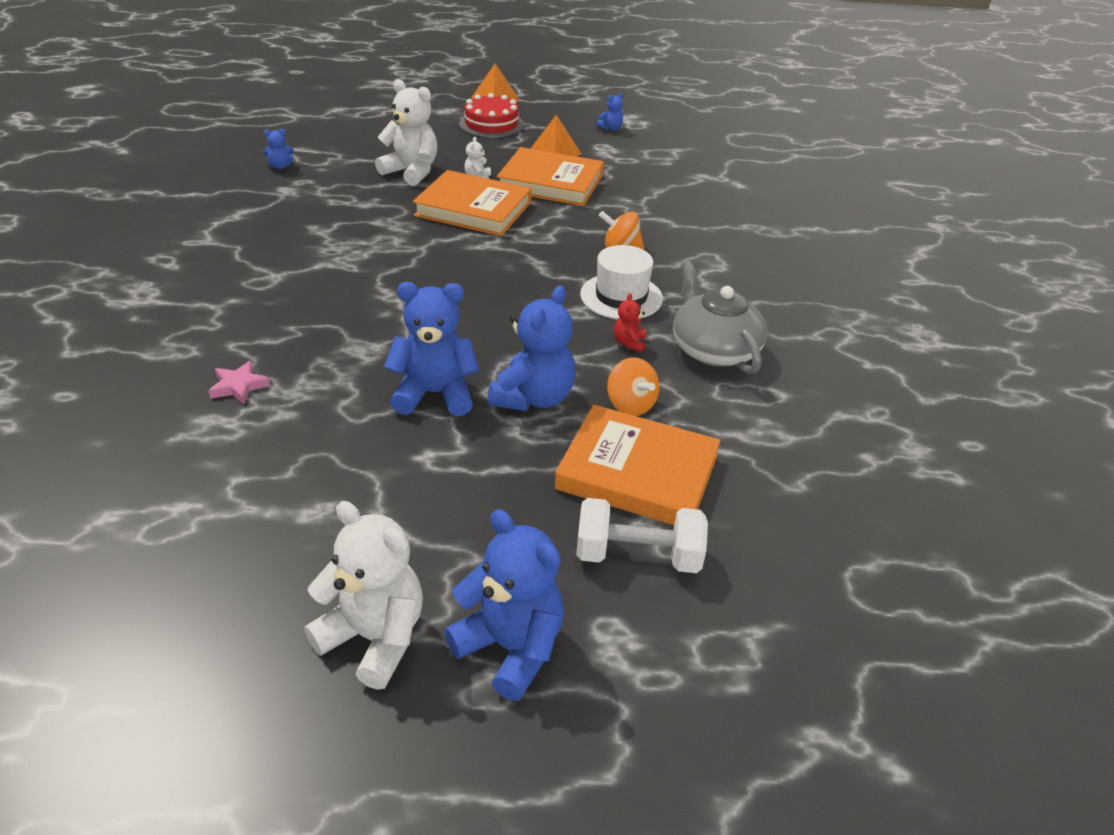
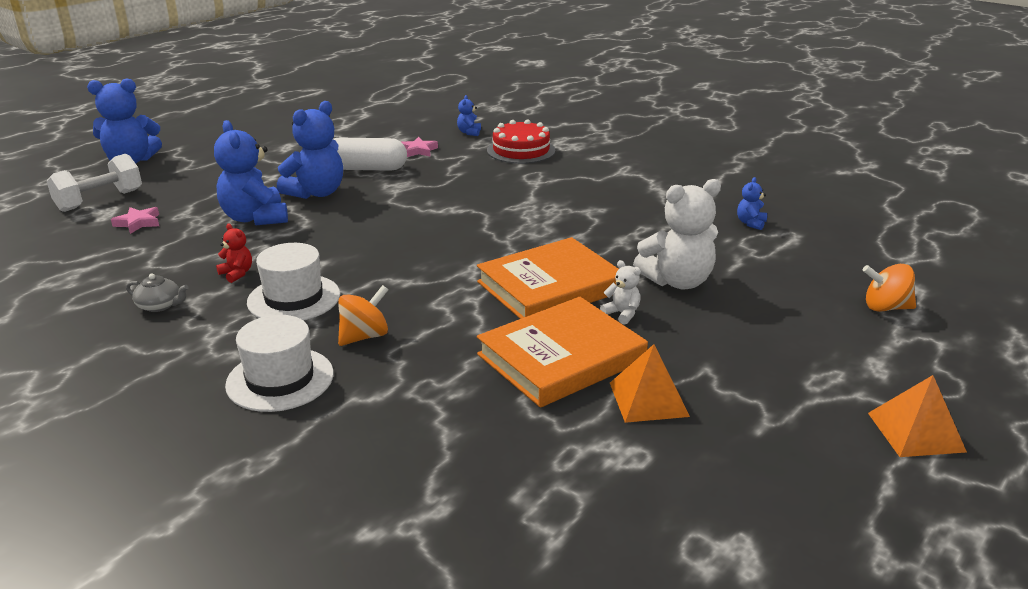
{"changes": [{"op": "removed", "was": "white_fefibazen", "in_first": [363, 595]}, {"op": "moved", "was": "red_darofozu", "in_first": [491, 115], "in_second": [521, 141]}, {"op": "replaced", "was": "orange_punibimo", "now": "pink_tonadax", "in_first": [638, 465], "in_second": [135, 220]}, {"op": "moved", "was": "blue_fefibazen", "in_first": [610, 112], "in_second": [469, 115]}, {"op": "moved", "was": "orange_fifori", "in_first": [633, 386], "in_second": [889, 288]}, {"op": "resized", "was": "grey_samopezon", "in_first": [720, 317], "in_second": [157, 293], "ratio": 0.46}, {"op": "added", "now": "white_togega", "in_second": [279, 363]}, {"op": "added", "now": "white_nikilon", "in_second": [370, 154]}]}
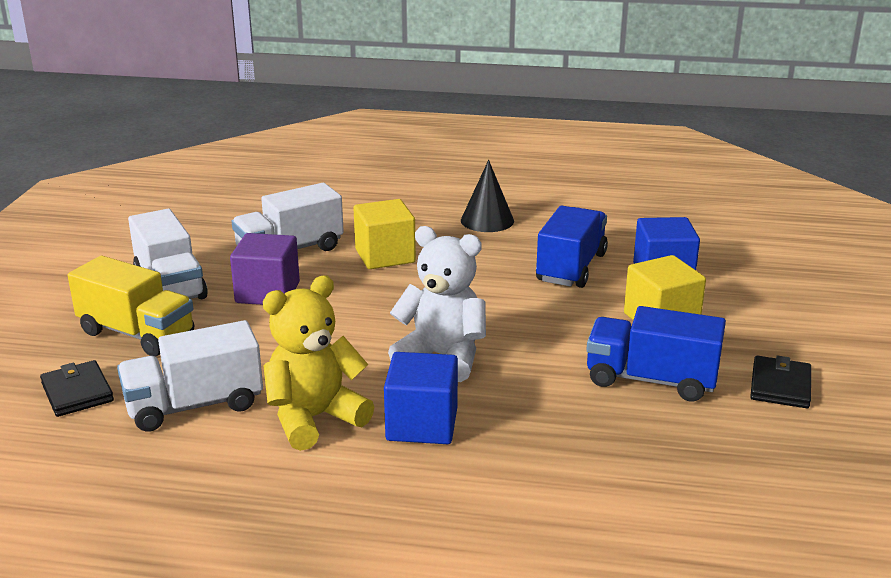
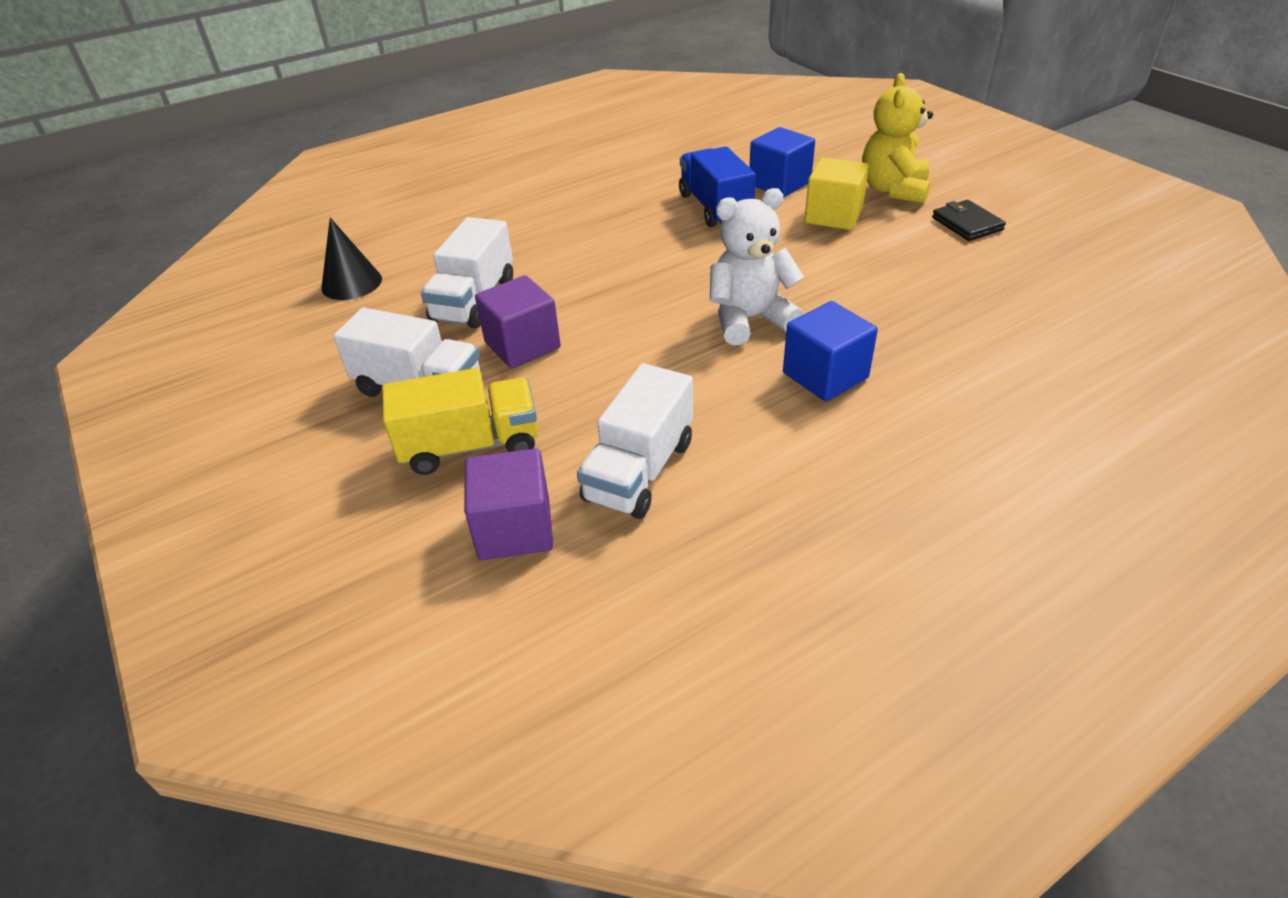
{"changes": [{"op": "replaced", "was": "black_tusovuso", "now": "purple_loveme", "in_first": [77, 388], "in_second": [508, 504]}, {"op": "moved", "was": "yellow_fefibazen", "in_first": [318, 363], "in_second": [897, 138]}, {"op": "removed", "was": "yellow_loveme", "in_first": [385, 234]}, {"op": "moved", "was": "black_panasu", "in_first": [487, 196], "in_second": [351, 259]}, {"op": "removed", "was": "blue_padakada", "in_first": [656, 353]}]}
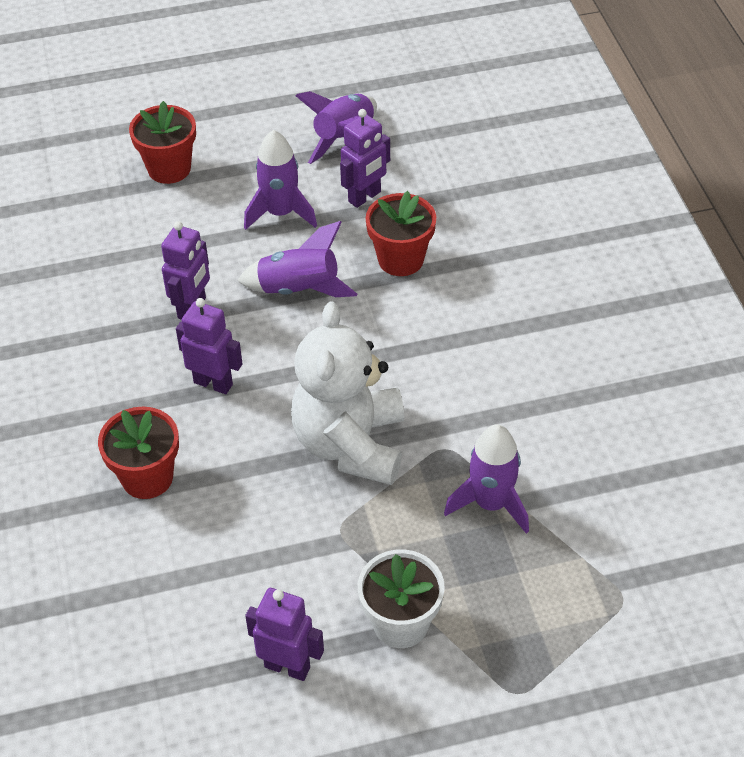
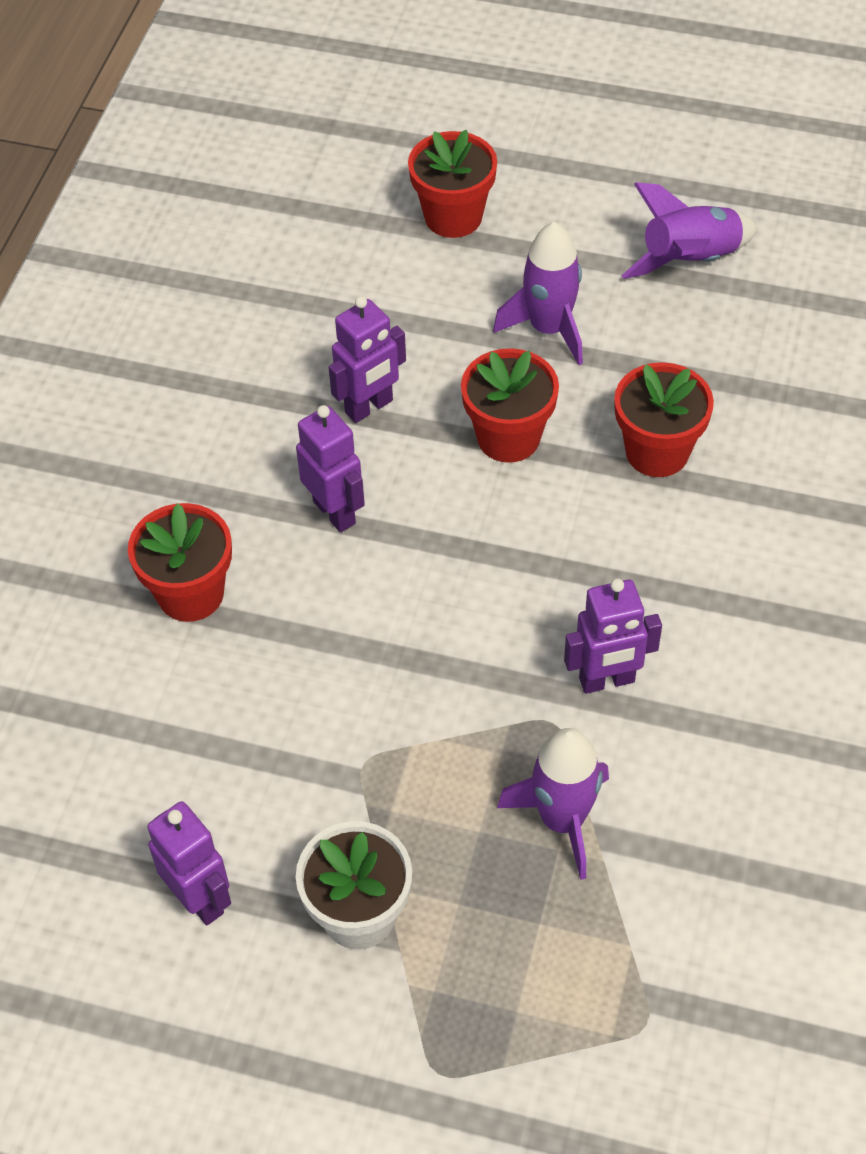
{"changes": [{"op": "replaced", "was": "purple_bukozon", "now": "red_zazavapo", "in_first": [297, 259], "in_second": [510, 405]}, {"op": "removed", "was": "white_fefibazen", "in_first": [348, 393]}, {"op": "moved", "was": "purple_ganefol", "in_first": [365, 158], "in_second": [613, 636]}]}
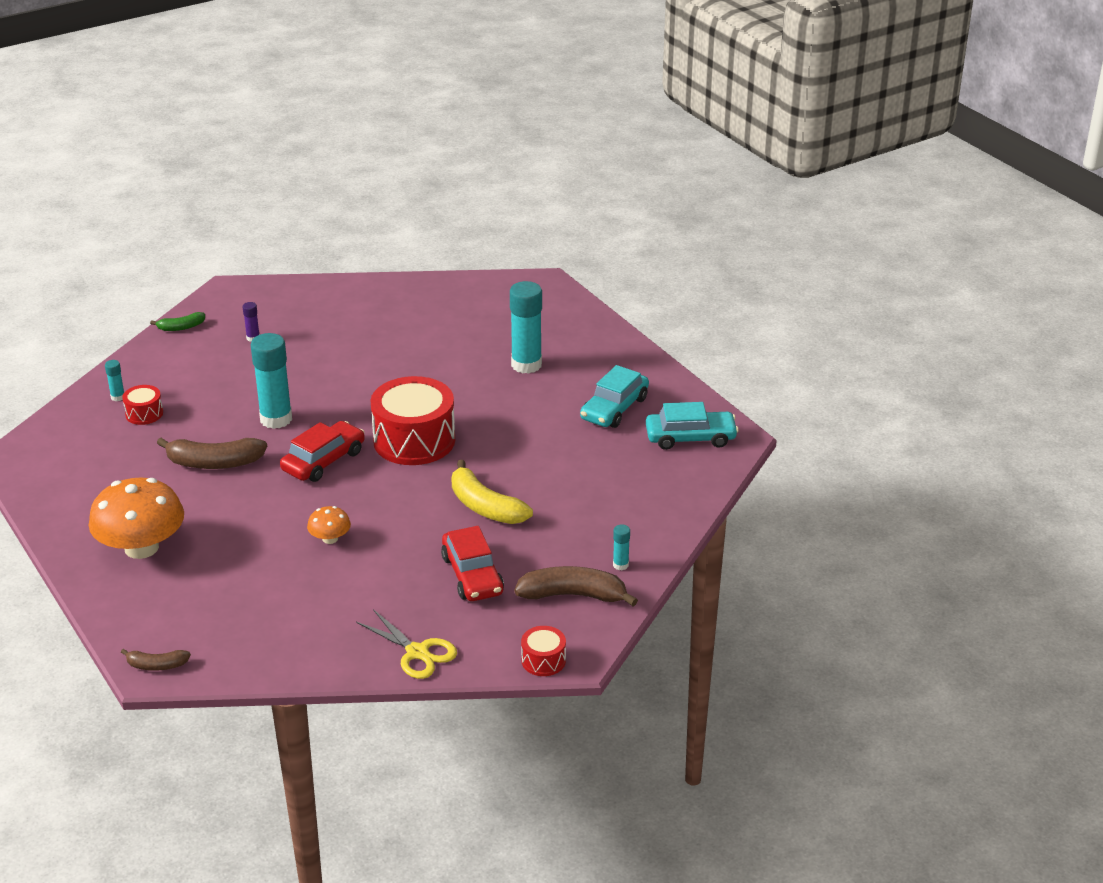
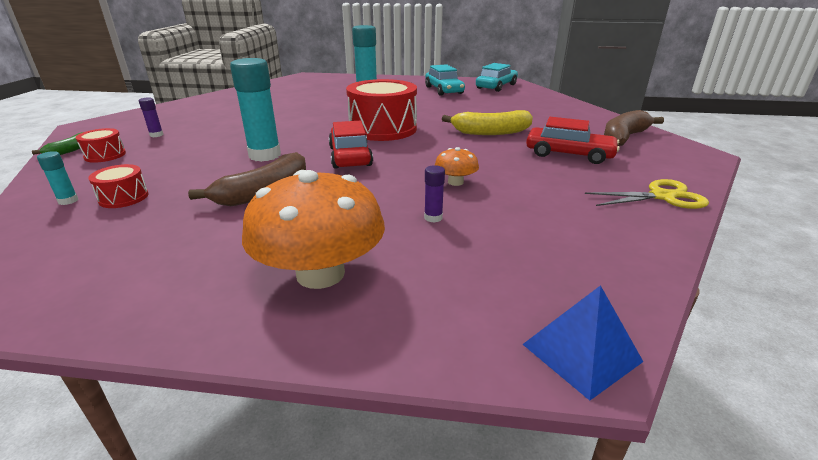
{"changes": [{"op": "replaced", "was": "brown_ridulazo", "now": "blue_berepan", "in_first": [156, 659], "in_second": [582, 343]}, {"op": "moved", "was": "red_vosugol", "in_first": [543, 651], "in_second": [101, 145]}, {"op": "removed", "was": "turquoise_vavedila", "in_first": [621, 547]}, {"op": "added", "now": "purple_vavedila", "in_second": [434, 194]}]}
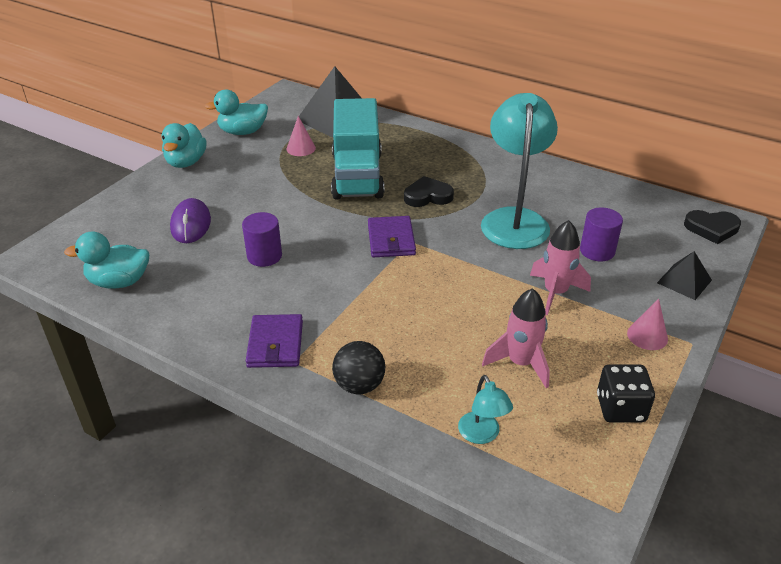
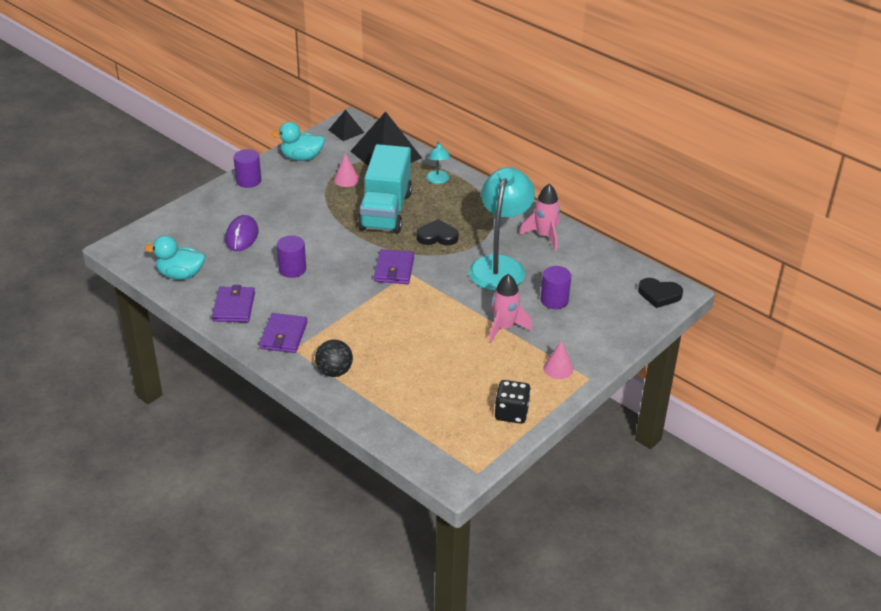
{"changes": [{"op": "replaced", "was": "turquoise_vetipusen", "now": "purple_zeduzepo", "in_first": [184, 145], "in_second": [247, 168]}, {"op": "moved", "was": "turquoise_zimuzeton", "in_first": [485, 409], "in_second": [438, 162]}, {"op": "moved", "was": "pink_bukozon", "in_first": [516, 338], "in_second": [540, 217]}, {"op": "moved", "was": "black_berepan", "in_first": [684, 275], "in_second": [346, 125]}, {"op": "added", "now": "purple_tusovuso", "in_second": [233, 303]}]}
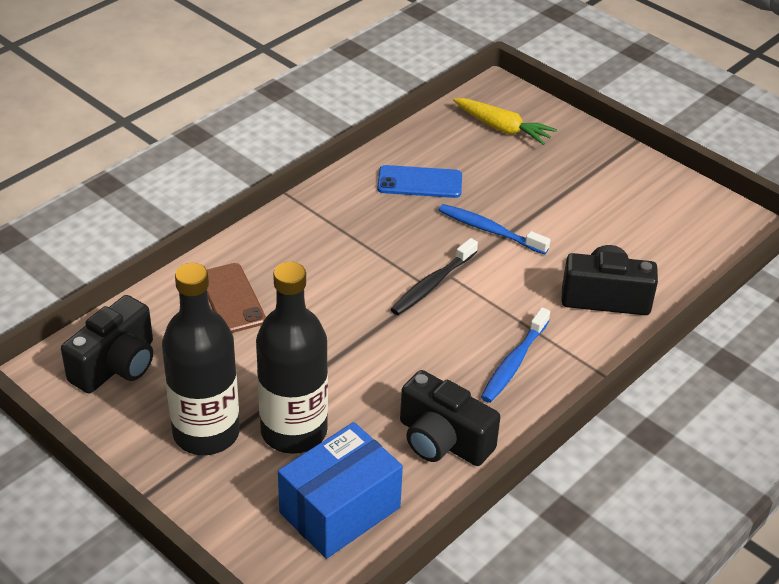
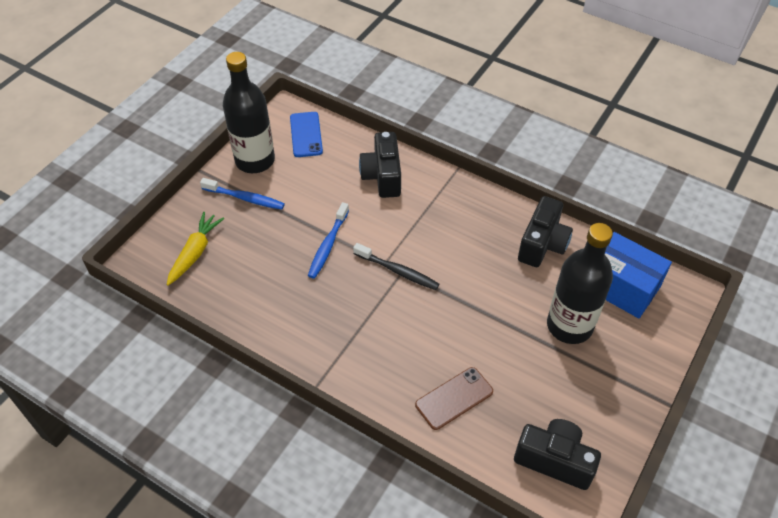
{"changes": [{"op": "moved", "was": "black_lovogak", "in_first": [201, 359], "in_second": [249, 112]}, {"op": "moved", "was": "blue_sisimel", "in_first": [419, 181], "in_second": [306, 134]}, {"op": "moved", "was": "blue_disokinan", "in_first": [515, 355], "in_second": [242, 194]}]}
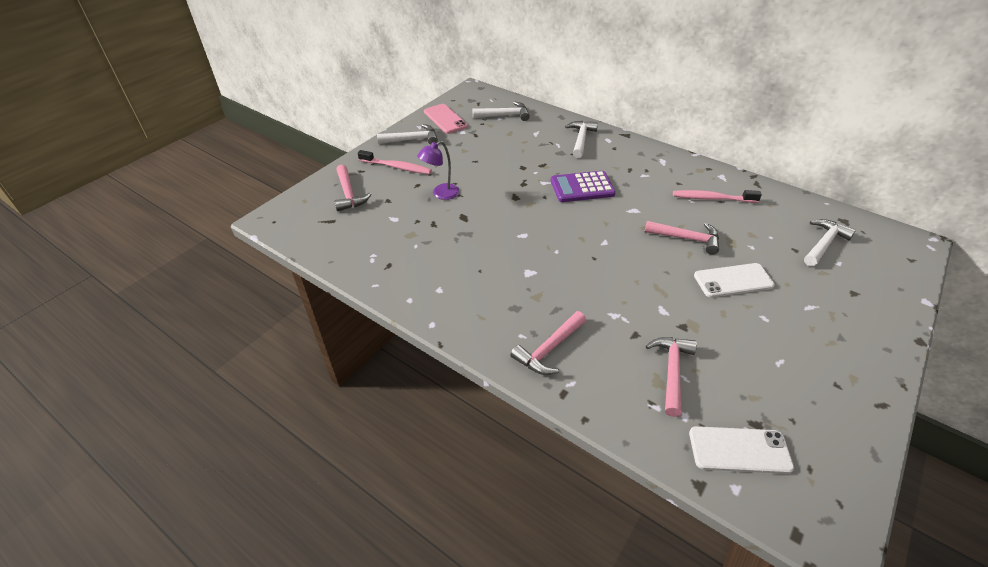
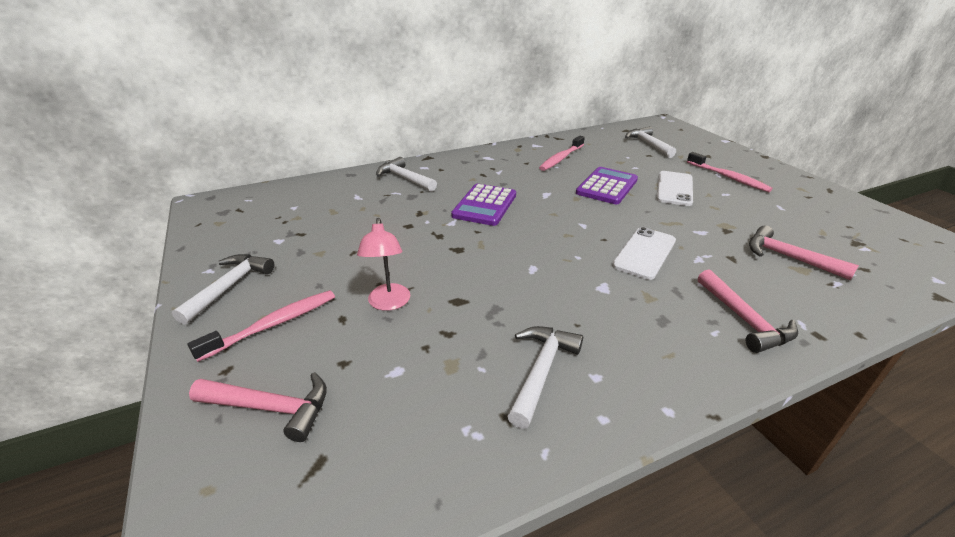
{"changes": [{"op": "recoloured", "was": "purple_zimuzeton", "now": "pink_zimuzeton", "in_first": [438, 170], "in_second": [383, 264]}, {"op": "removed", "was": "pink_sisimel", "in_first": [446, 119]}, {"op": "moved", "was": "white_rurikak", "in_first": [501, 111], "in_second": [545, 377]}, {"op": "replaced", "was": "pink_rurikak", "now": "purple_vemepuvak", "in_first": [681, 238], "in_second": [607, 185]}, {"op": "moved", "was": "white_sisimel", "in_first": [741, 450], "in_second": [644, 253]}, {"op": "added", "now": "pink_disokinan", "in_second": [730, 172]}]}
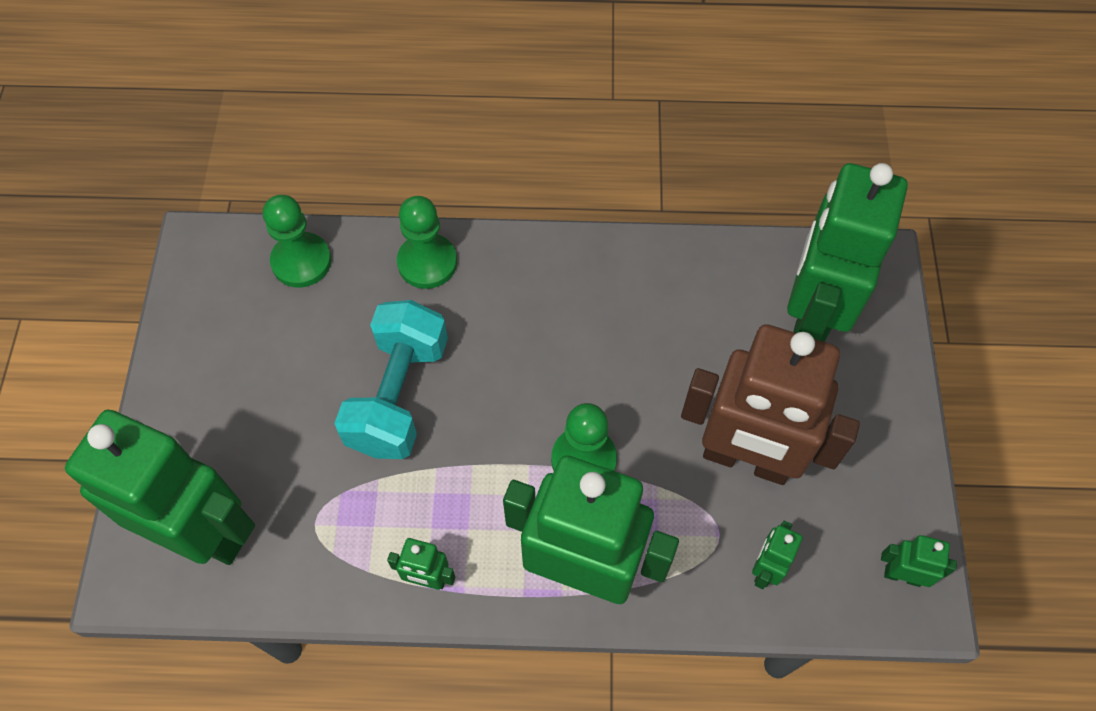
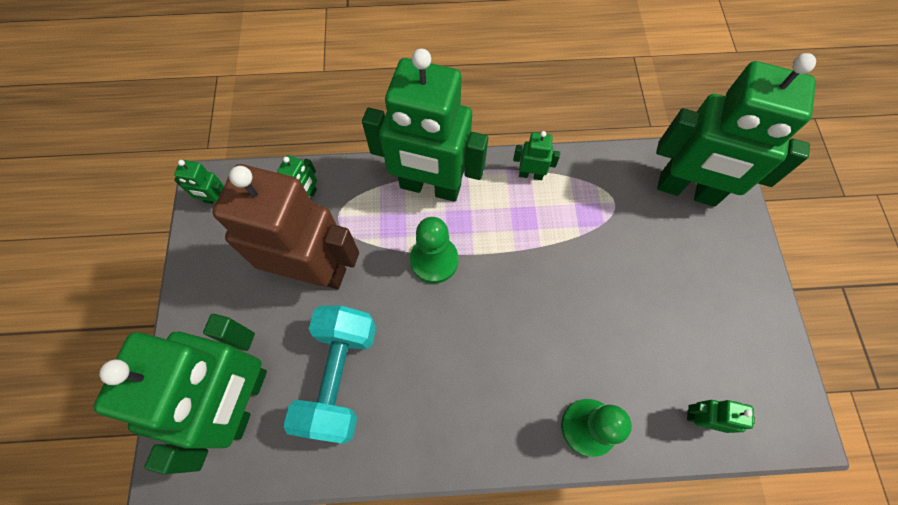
{"changes": [{"op": "replaced", "was": "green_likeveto", "now": "green_ganefol", "in_first": [297, 241], "in_second": [721, 416]}, {"op": "moved", "was": "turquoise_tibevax", "in_first": [391, 379], "in_second": [329, 375]}]}
